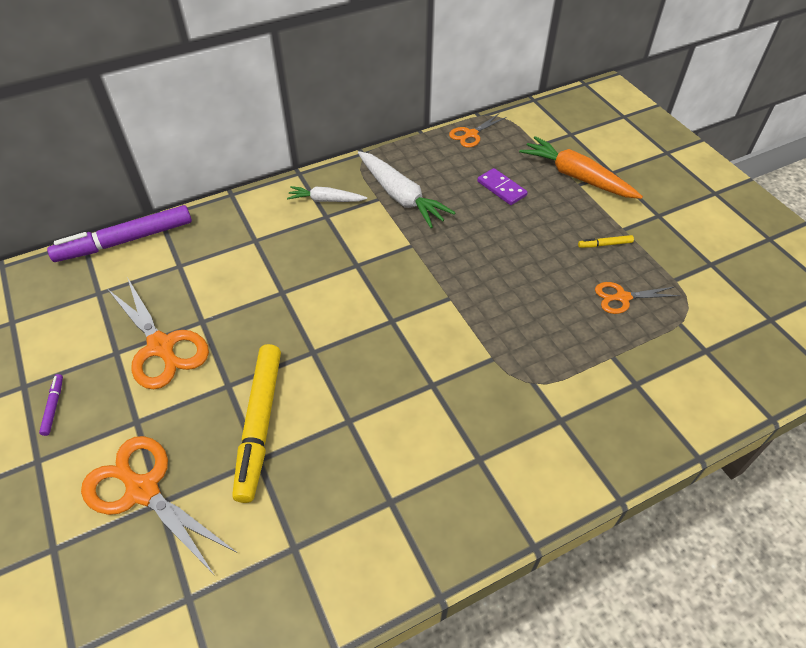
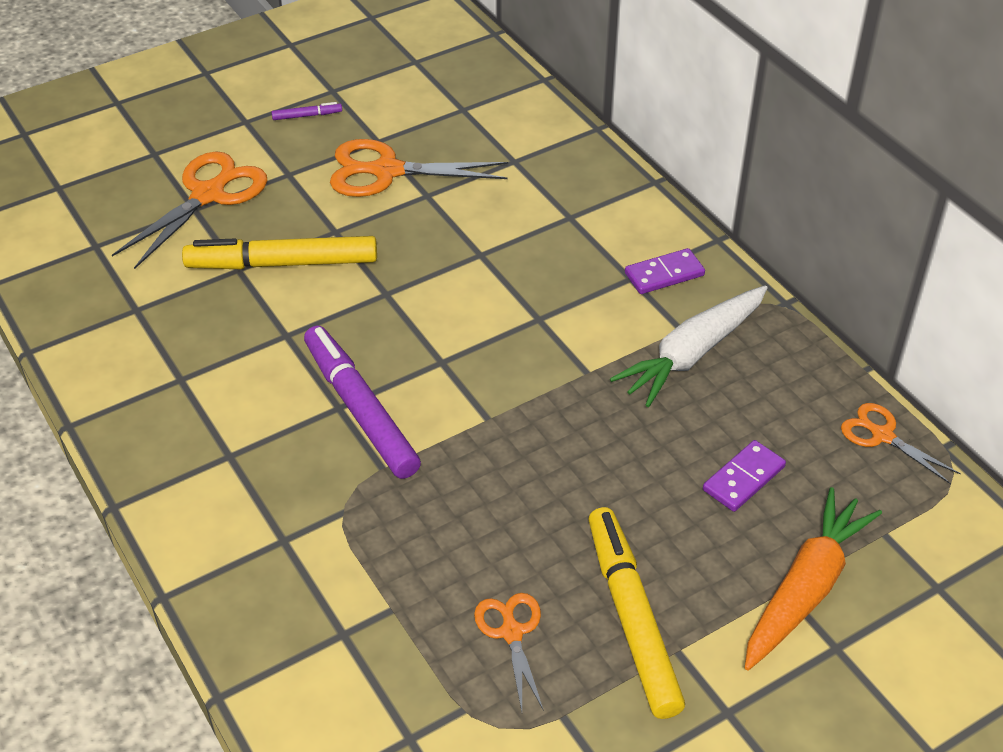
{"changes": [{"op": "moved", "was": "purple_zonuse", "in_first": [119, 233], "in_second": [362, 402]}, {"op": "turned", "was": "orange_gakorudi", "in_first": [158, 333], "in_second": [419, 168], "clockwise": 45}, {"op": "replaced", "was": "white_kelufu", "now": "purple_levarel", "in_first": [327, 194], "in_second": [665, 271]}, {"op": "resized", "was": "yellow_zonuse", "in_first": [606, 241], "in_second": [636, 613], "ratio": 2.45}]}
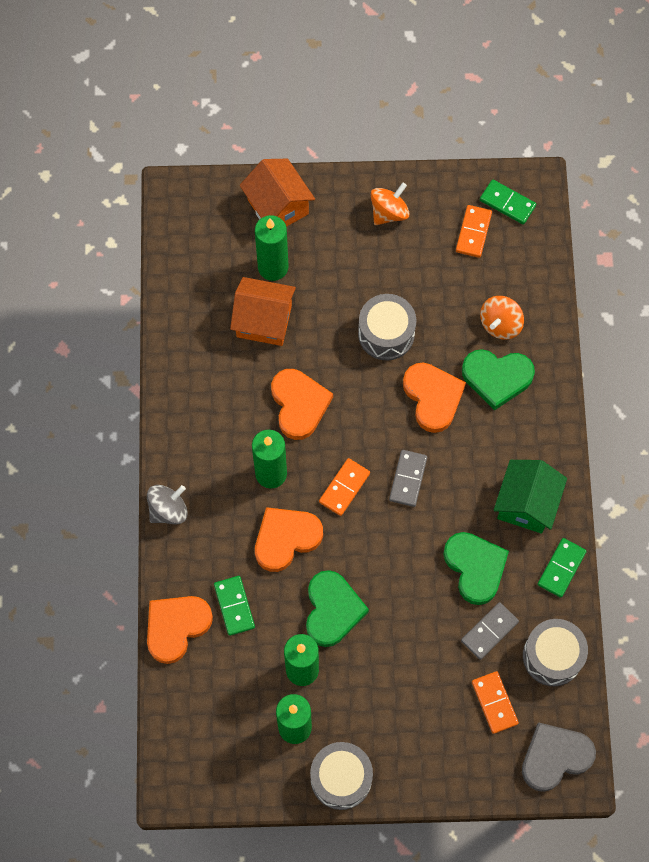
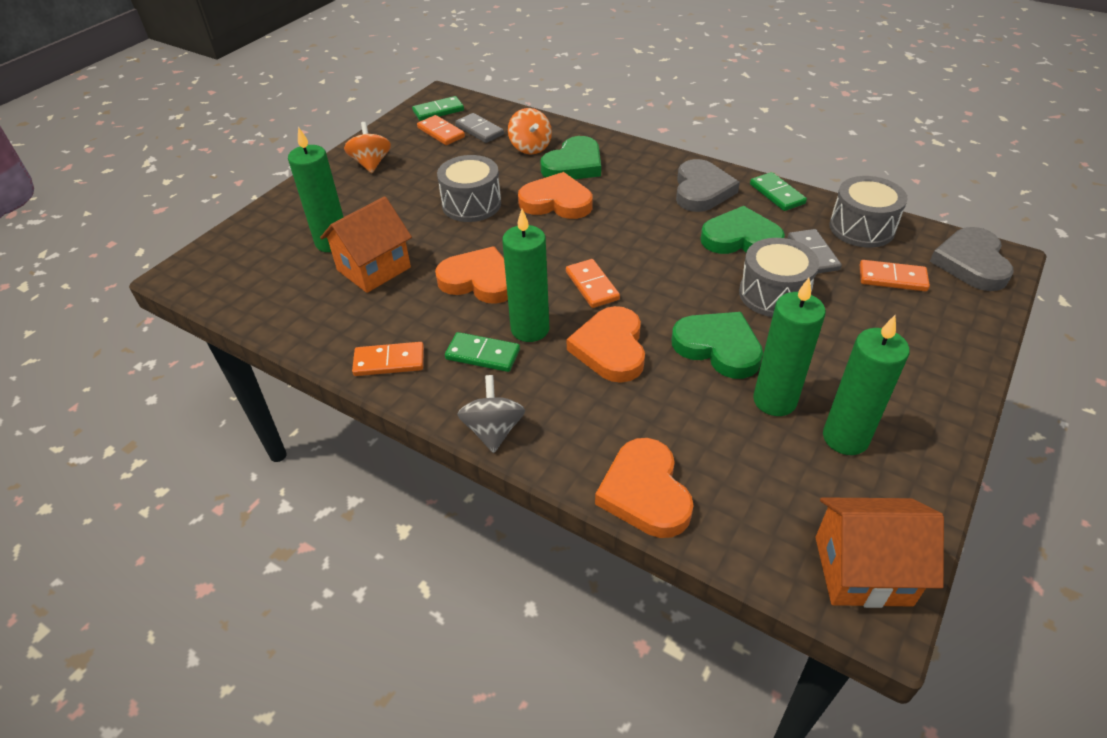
{"changes": [{"op": "moved", "was": "green_levarel", "in_first": [234, 606], "in_second": [482, 352]}, {"op": "moved", "was": "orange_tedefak", "in_first": [277, 193], "in_second": [879, 552]}, {"op": "moved", "was": "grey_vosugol", "in_first": [341, 776], "in_second": [779, 277]}, {"op": "moved", "was": "grey_levarel", "in_first": [408, 478], "in_second": [479, 128]}, {"op": "replaced", "was": "green_tedefak", "now": "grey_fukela", "in_first": [530, 497], "in_second": [708, 185]}, {"op": "added", "now": "orange_levarel", "in_second": [388, 359]}]}
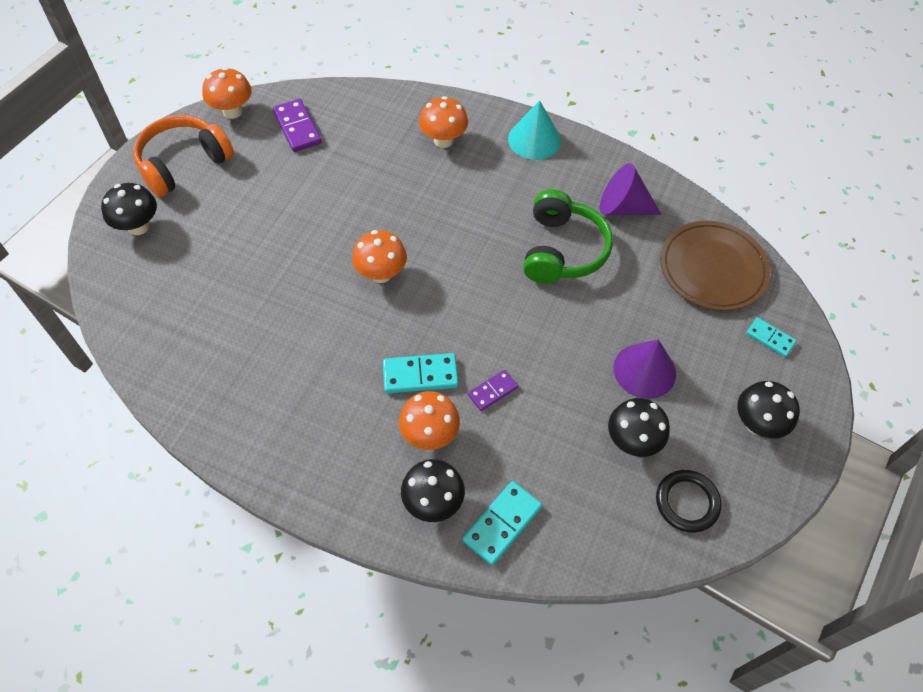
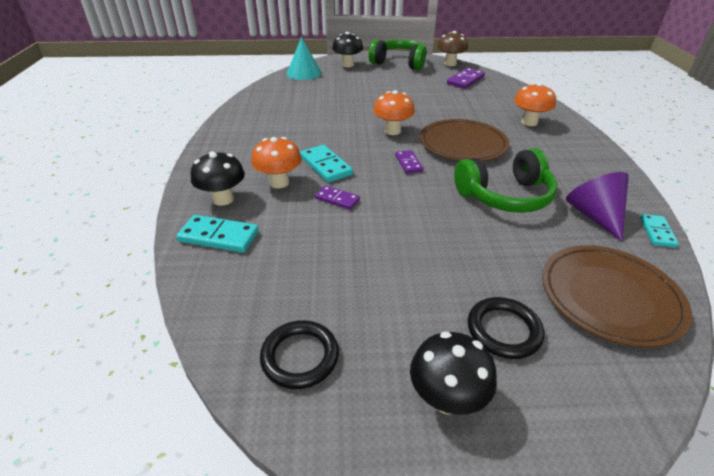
{"changes": [{"op": "recoloured", "was": "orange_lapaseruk", "now": "green_lapaseruk", "in_first": [183, 156], "in_second": [398, 54]}, {"op": "recoloured", "was": "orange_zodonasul", "now": "brown_zodonasul", "in_first": [227, 93], "in_second": [452, 48]}, {"op": "moved", "was": "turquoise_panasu", "in_first": [534, 130], "in_second": [304, 58]}, {"op": "removed", "was": "black_zodonasul", "in_first": [639, 427]}, {"op": "removed", "was": "purple_panasu", "in_first": [645, 369]}, {"op": "moved", "was": "turquoise_levarel", "in_first": [771, 337], "in_second": [659, 231]}, {"op": "added", "now": "purple_levarel", "in_second": [409, 162]}, {"op": "added", "now": "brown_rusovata", "in_second": [464, 140]}, {"op": "added", "now": "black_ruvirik", "in_second": [506, 328]}]}
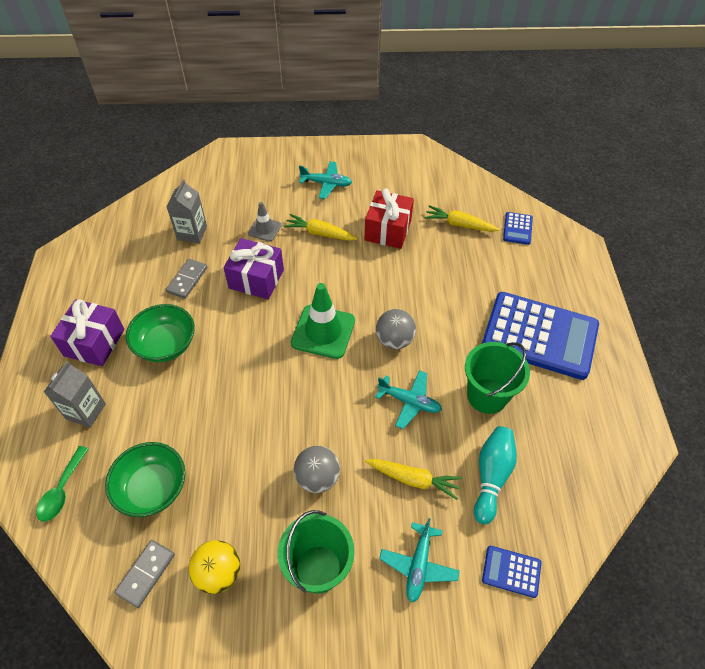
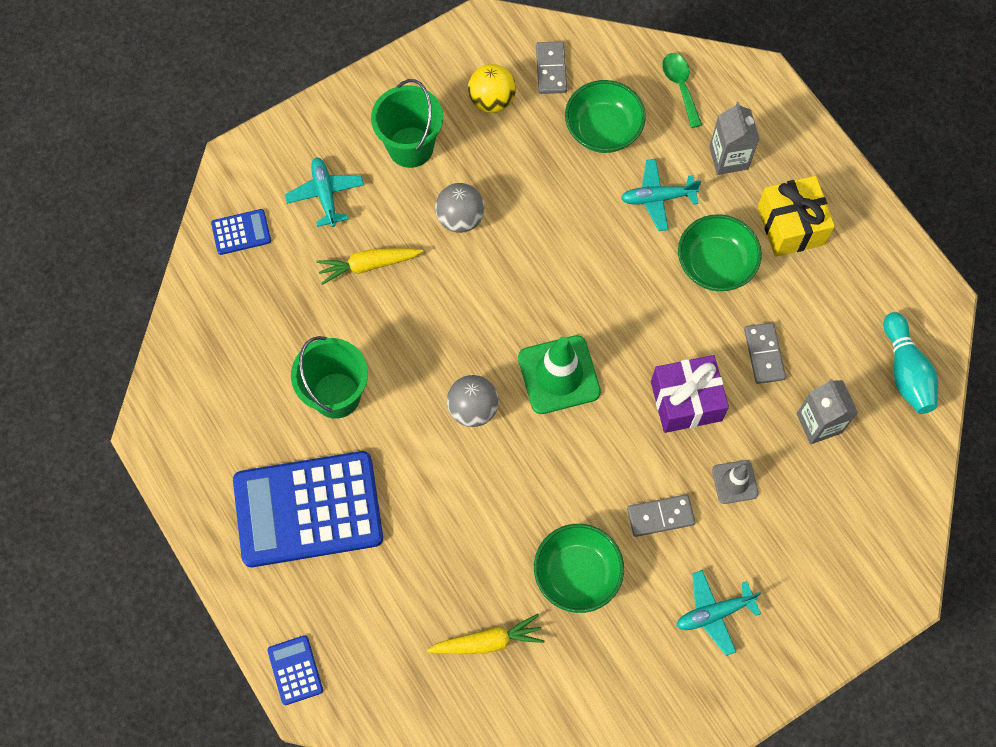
{"changes": [{"op": "recoloured", "was": "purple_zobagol", "now": "yellow_zobagol", "in_first": [87, 332], "in_second": [796, 216]}, {"op": "replaced", "was": "yellow_kelufu", "now": "grey_levarel", "in_first": [320, 227], "in_second": [661, 515]}, {"op": "replaced", "was": "red_zobagol", "now": "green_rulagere", "in_first": [389, 218], "in_second": [579, 568]}, {"op": "moved", "was": "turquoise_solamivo", "in_first": [408, 399], "in_second": [661, 195]}, {"op": "moved", "was": "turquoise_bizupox", "in_first": [495, 475], "in_second": [911, 363]}, {"op": "moved", "was": "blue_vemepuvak", "in_first": [518, 228], "in_second": [295, 670]}]}
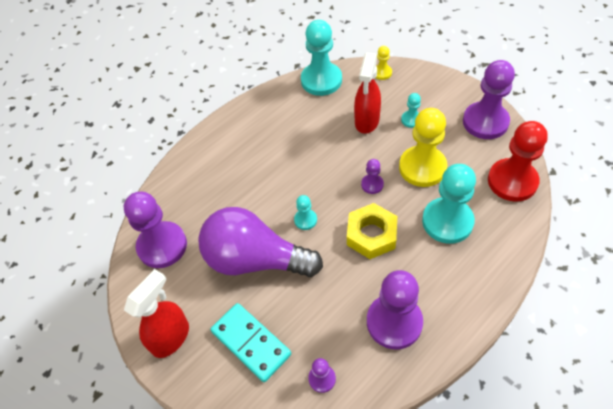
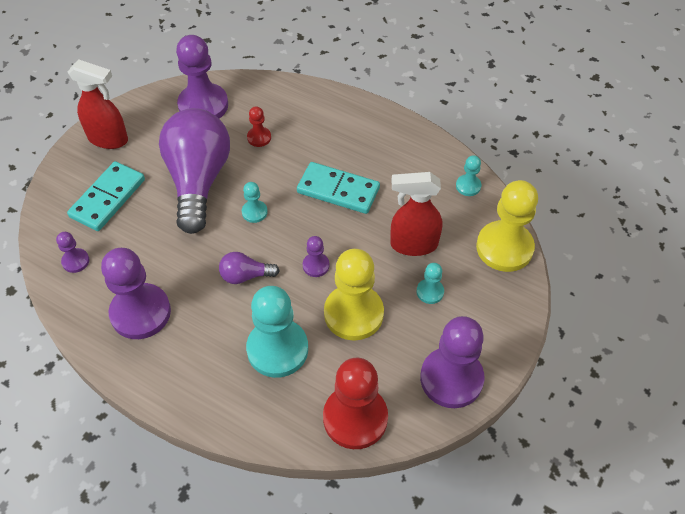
{"changes": [{"op": "resized", "was": "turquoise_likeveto", "in_first": [321, 58], "in_second": [468, 175], "ratio": 0.47}, {"op": "replaced", "was": "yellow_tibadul", "now": "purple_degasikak", "in_first": [372, 231], "in_second": [249, 268]}, {"op": "resized", "was": "yellow_likeveto", "in_first": [384, 63], "in_second": [507, 226], "ratio": 2.14}, {"op": "added", "now": "red_likeveto", "in_second": [259, 126]}, {"op": "added", "now": "turquoise_levarel", "in_second": [338, 188]}]}
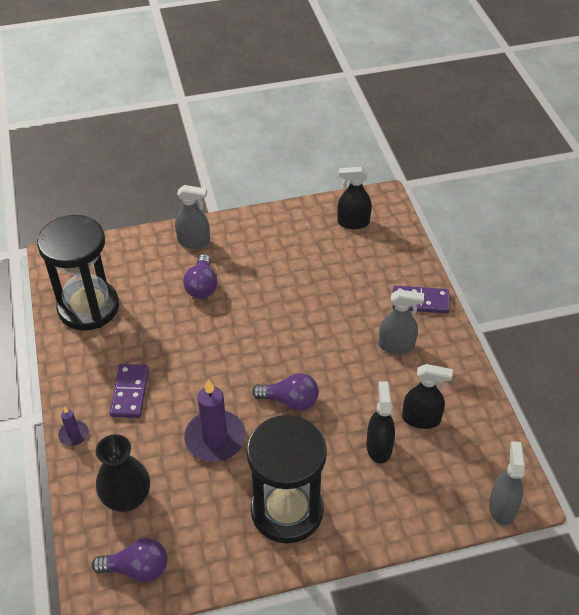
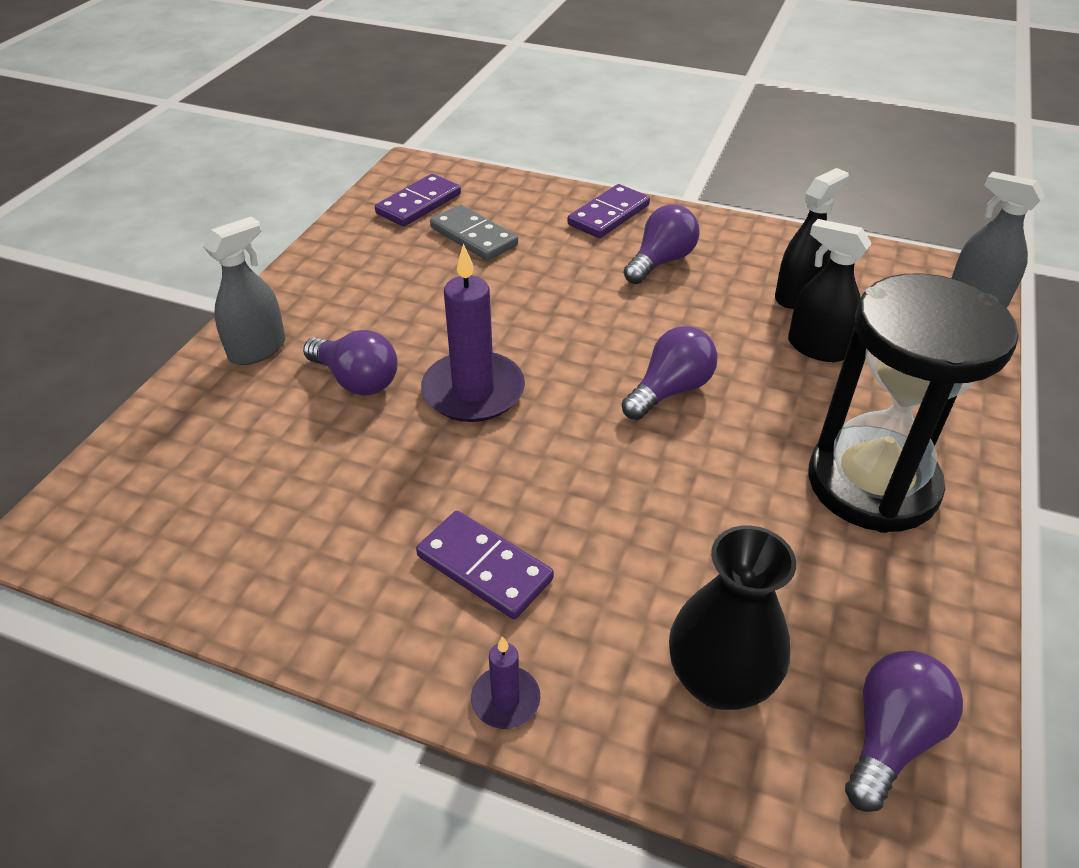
{"changes": [{"op": "removed", "was": "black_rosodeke", "in_first": [78, 272]}, {"op": "moved", "was": "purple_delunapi", "in_first": [215, 420], "in_second": [473, 333]}, {"op": "replaced", "was": "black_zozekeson", "now": "purple_levarel", "in_first": [354, 198], "in_second": [418, 200]}, {"op": "replaced", "was": "grey_zozekeson", "now": "purple_degasikak", "in_first": [401, 321], "in_second": [661, 244]}, {"op": "added", "now": "grey_levarel", "in_second": [474, 232]}]}
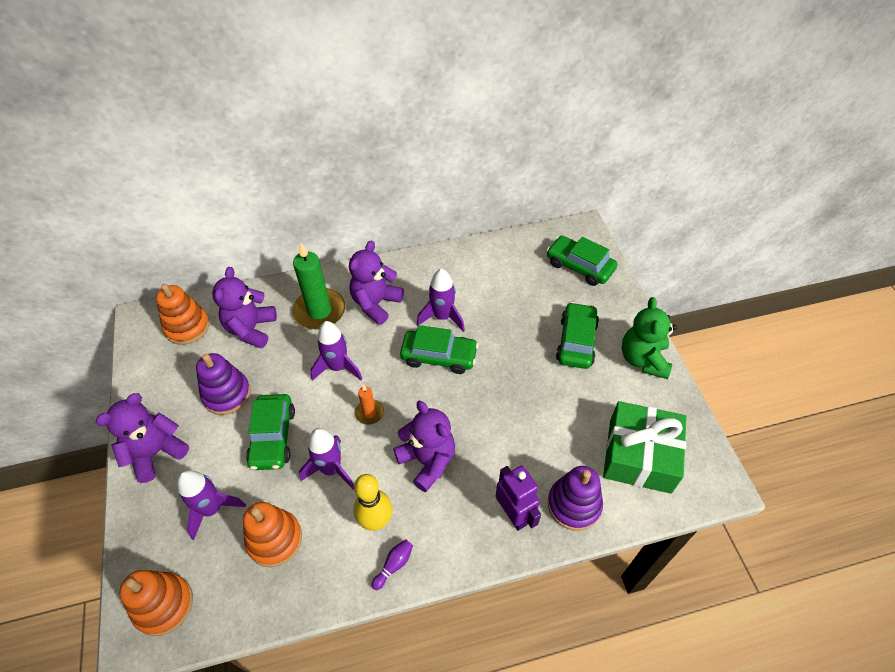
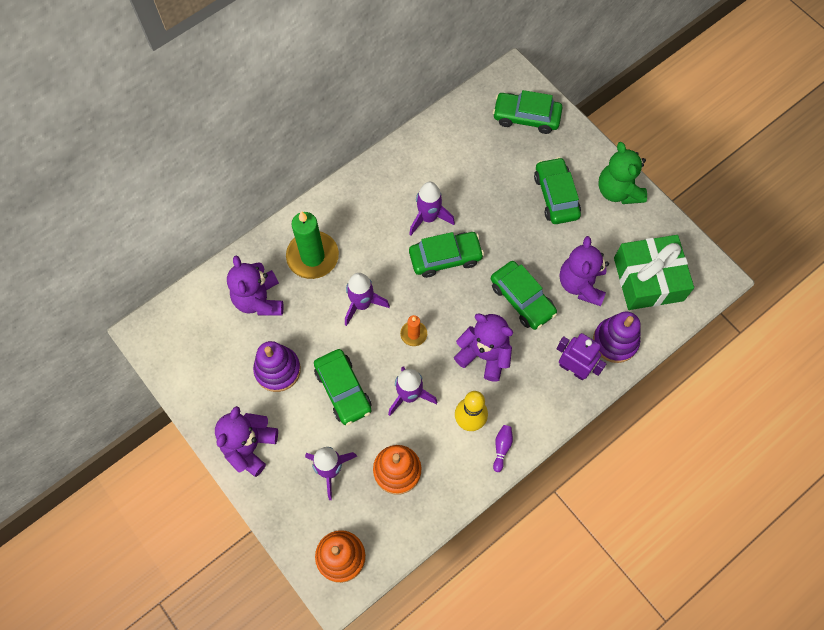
{"changes": [{"op": "removed", "was": "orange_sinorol", "in_first": [182, 314]}, {"op": "moved", "was": "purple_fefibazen", "in_first": [376, 283], "in_second": [584, 271]}, {"op": "added", "now": "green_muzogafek", "in_second": [524, 295]}]}
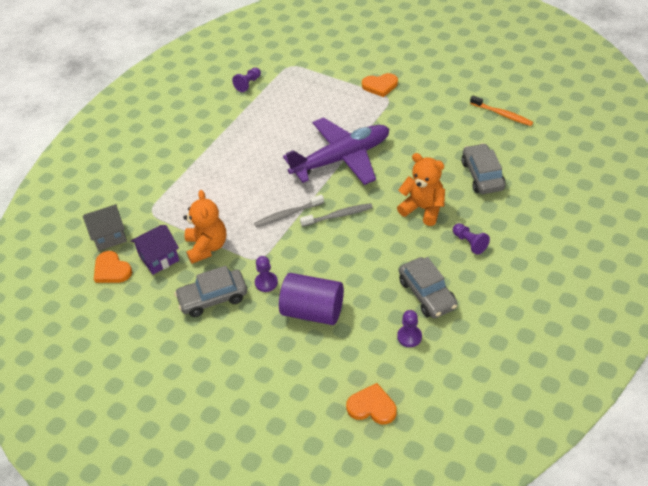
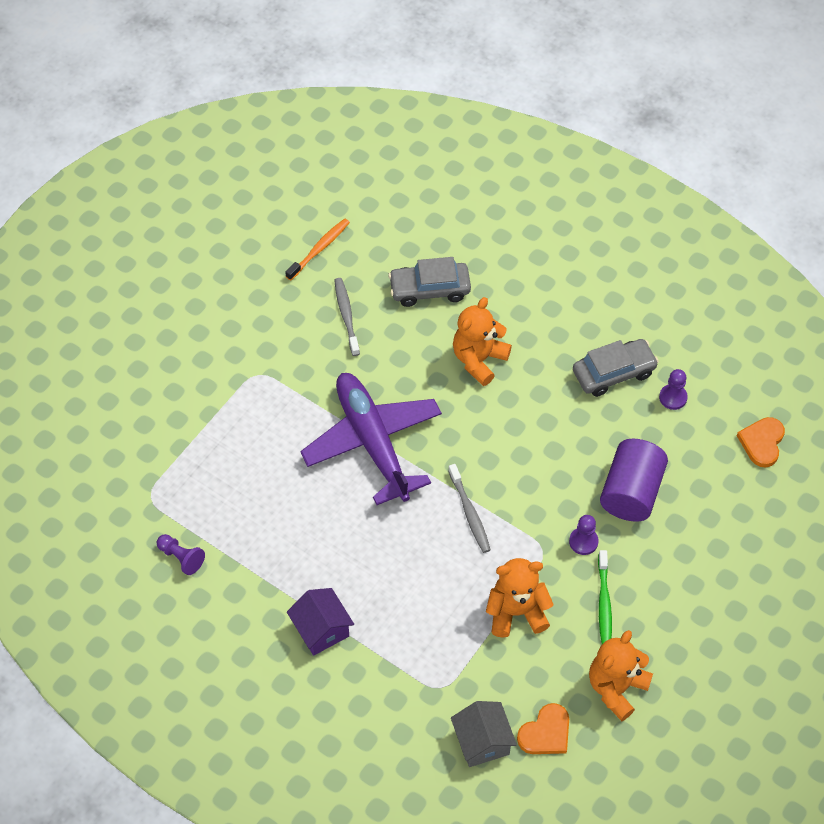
{"changes": [{"op": "moved", "was": "purple_tedefak", "in_first": [155, 250], "in_second": [320, 622]}, {"op": "replaced", "was": "grey_muzogafek", "now": "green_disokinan", "in_first": [210, 291], "in_second": [605, 597]}, {"op": "moved", "was": "grey_disokinan", "in_first": [336, 215], "in_second": [347, 317]}, {"op": "removed", "was": "orange_fukela", "in_first": [380, 85]}, {"op": "removed", "was": "purple_likeveto", "in_first": [471, 239]}, {"op": "added", "now": "orange_fefibazen", "in_second": [621, 675]}]}
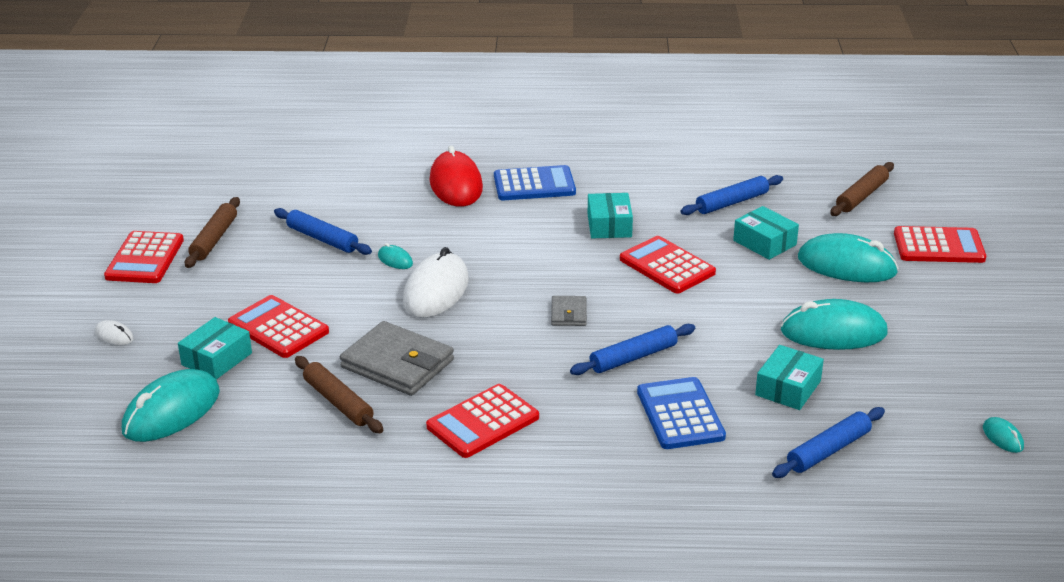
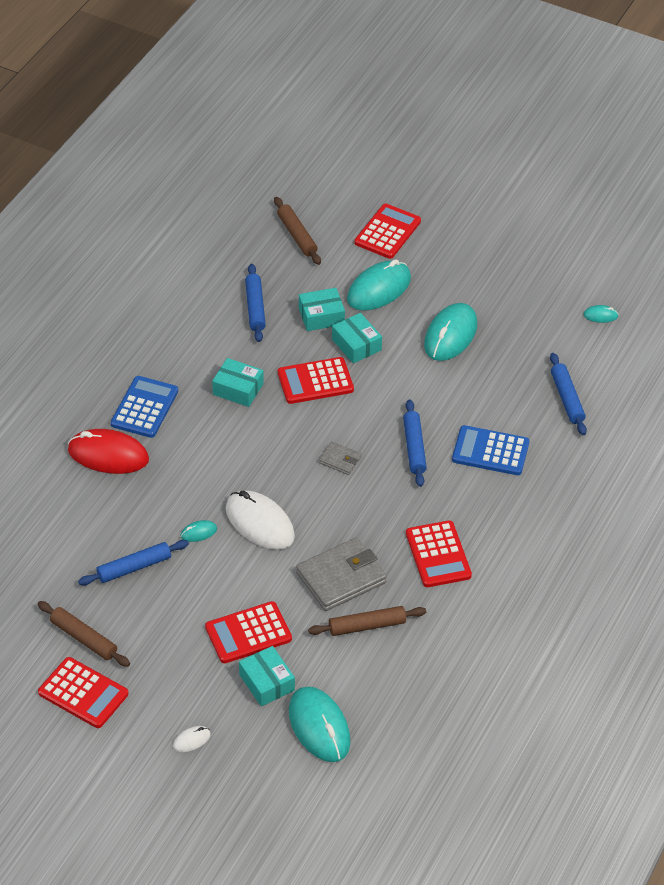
{"changes": [{"op": "moved", "was": "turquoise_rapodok", "in_first": [789, 377], "in_second": [357, 338]}]}
